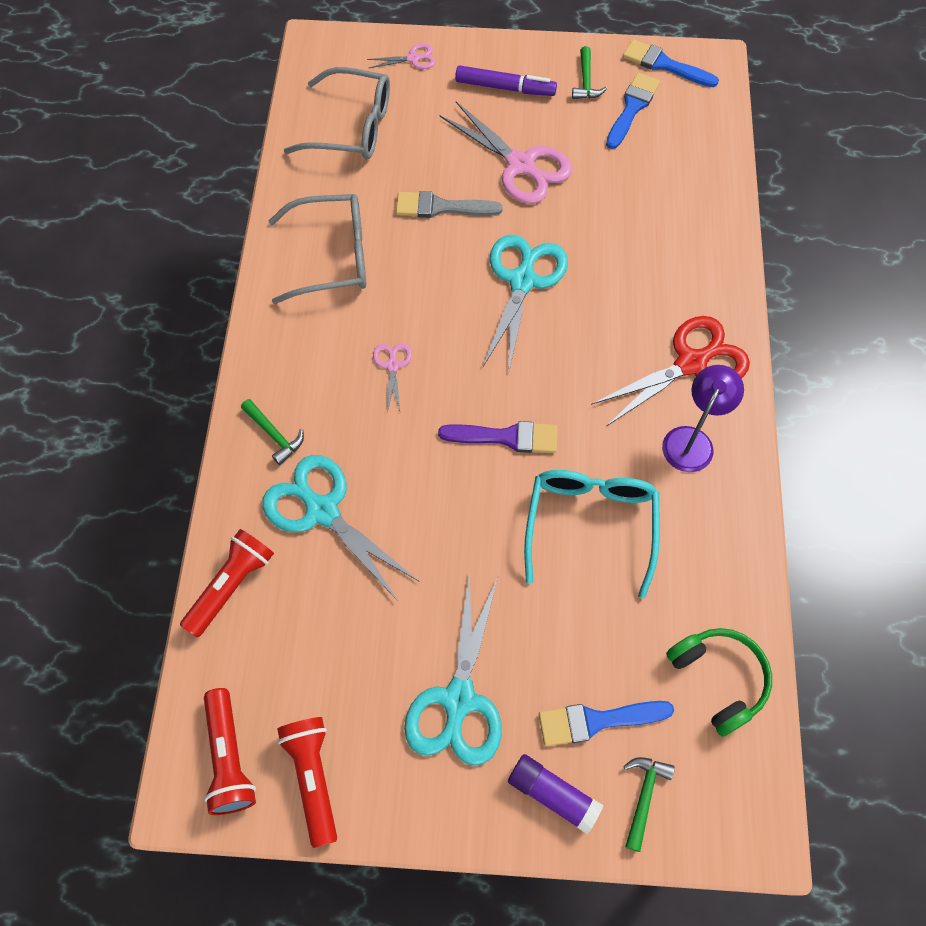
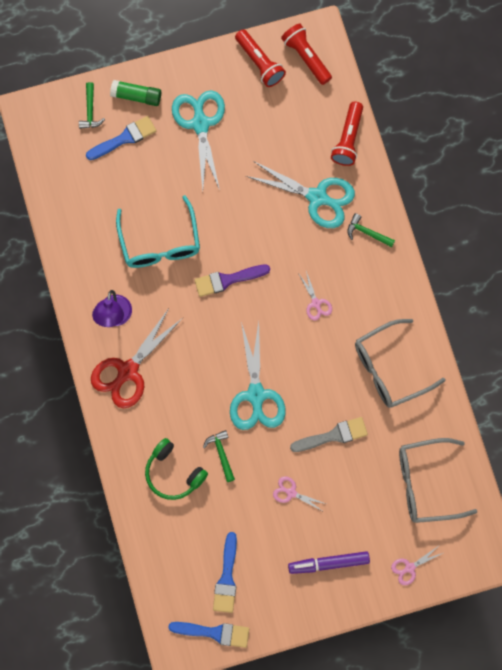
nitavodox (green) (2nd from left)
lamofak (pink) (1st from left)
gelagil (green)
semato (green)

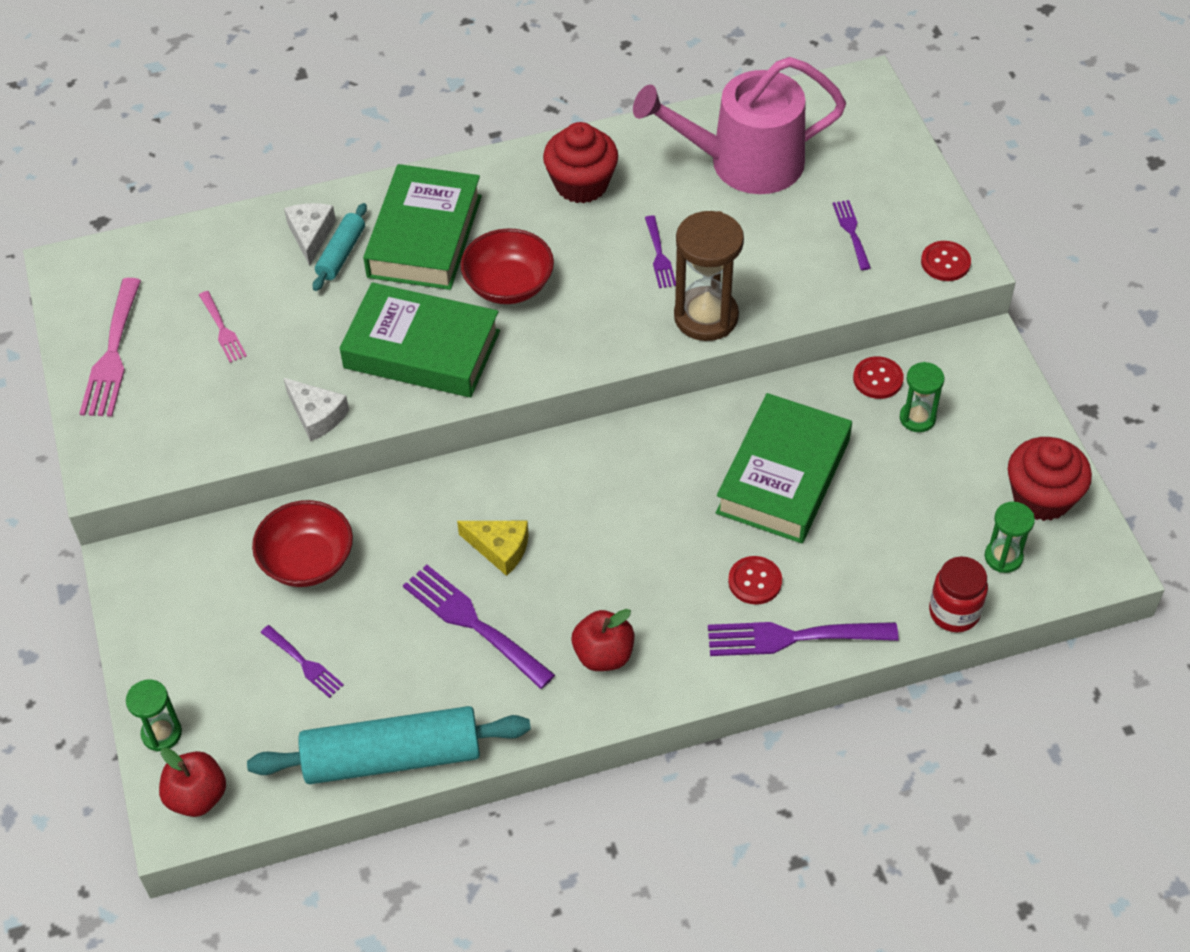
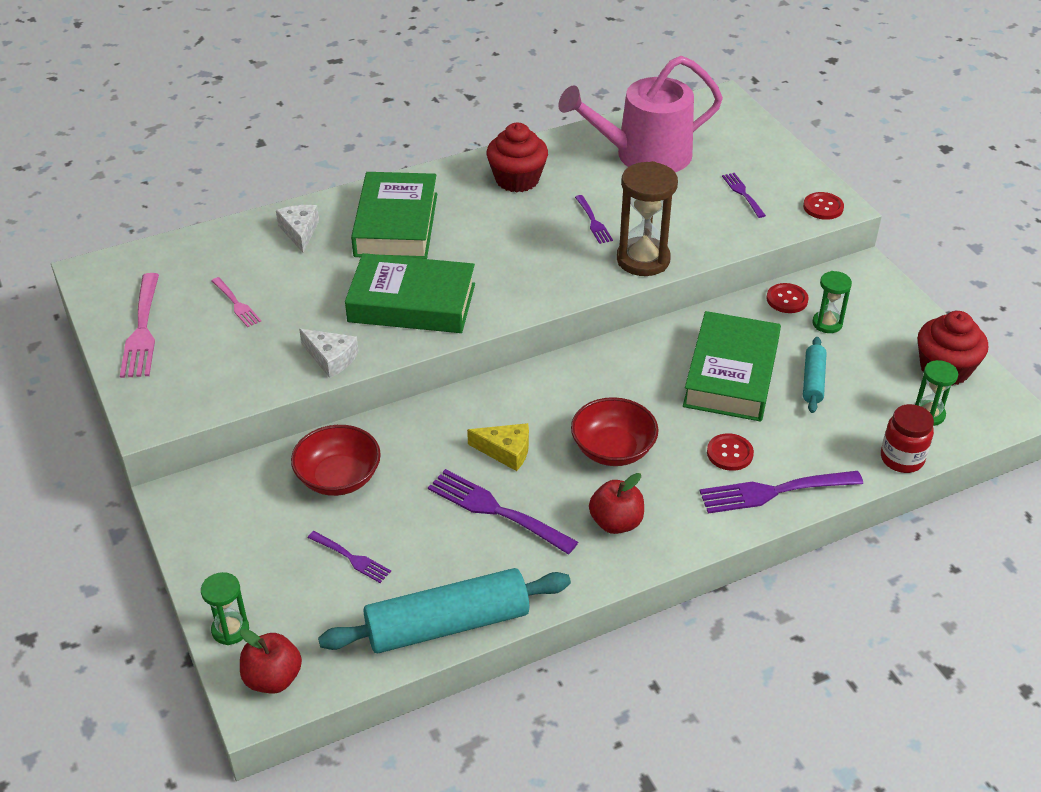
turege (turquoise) (2nd from left)
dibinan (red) (2nd from left)

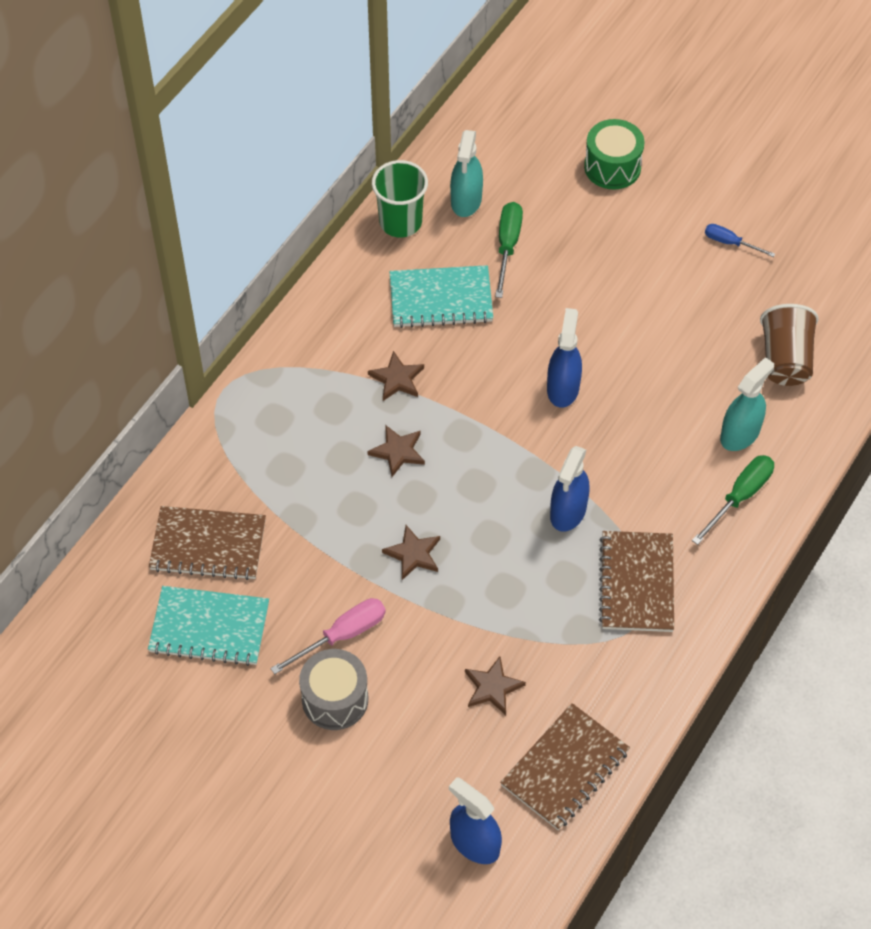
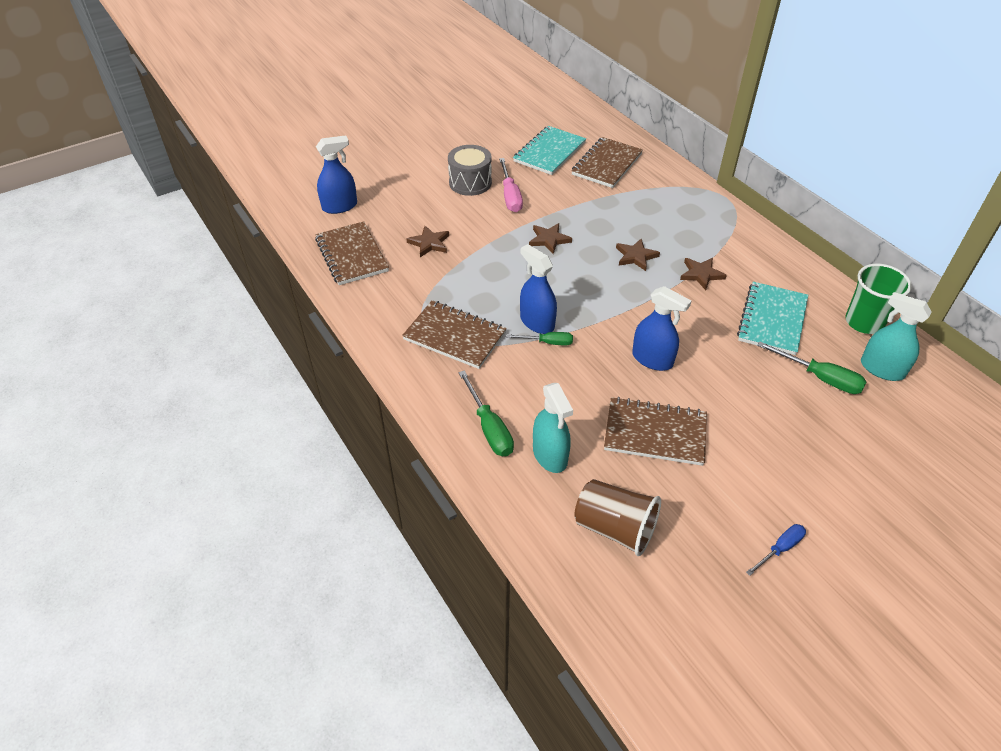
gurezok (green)
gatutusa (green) (2nd from left)
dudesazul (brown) (4th from left)

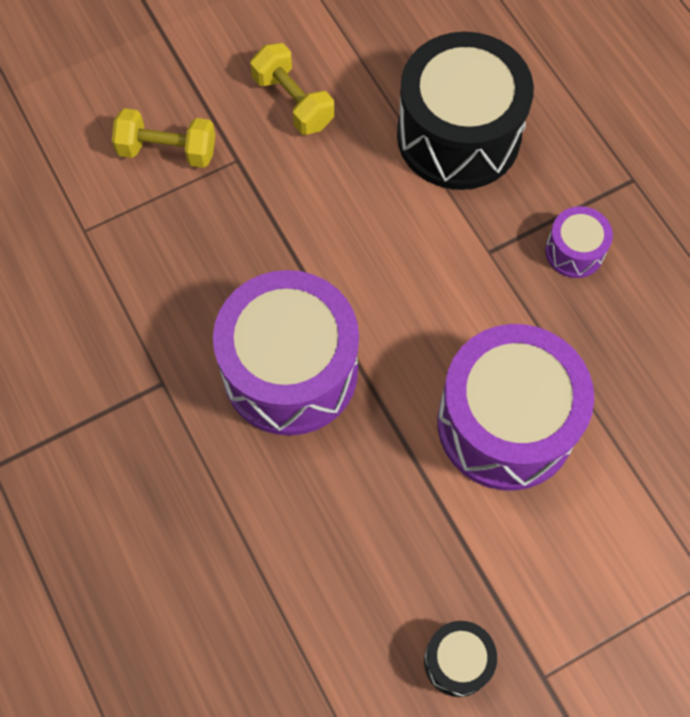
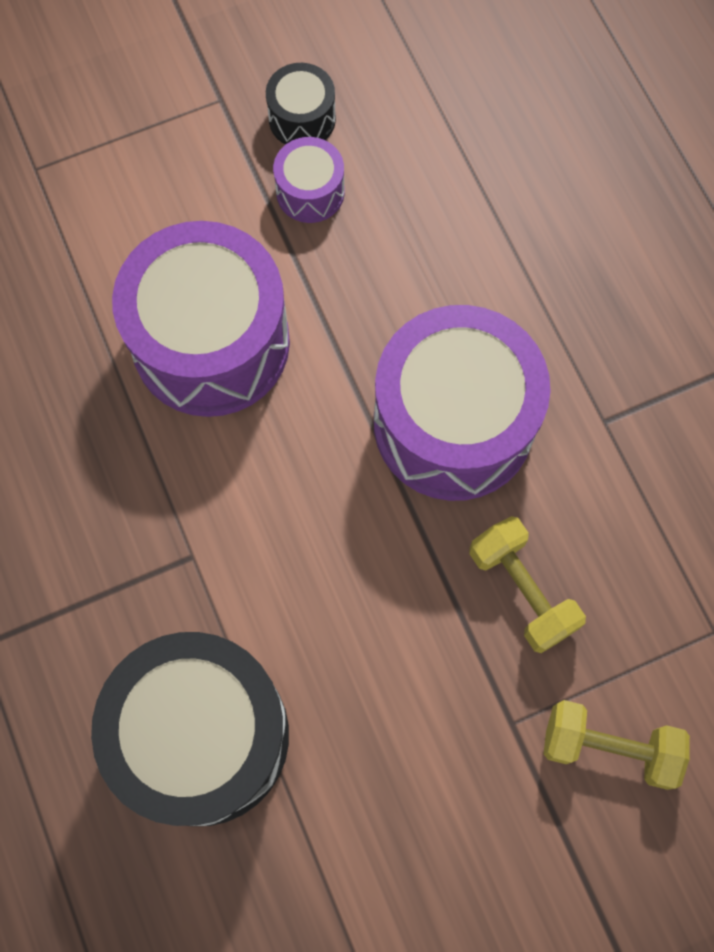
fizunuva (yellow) (1st from left)
gurezok (purple) (2nd from left)

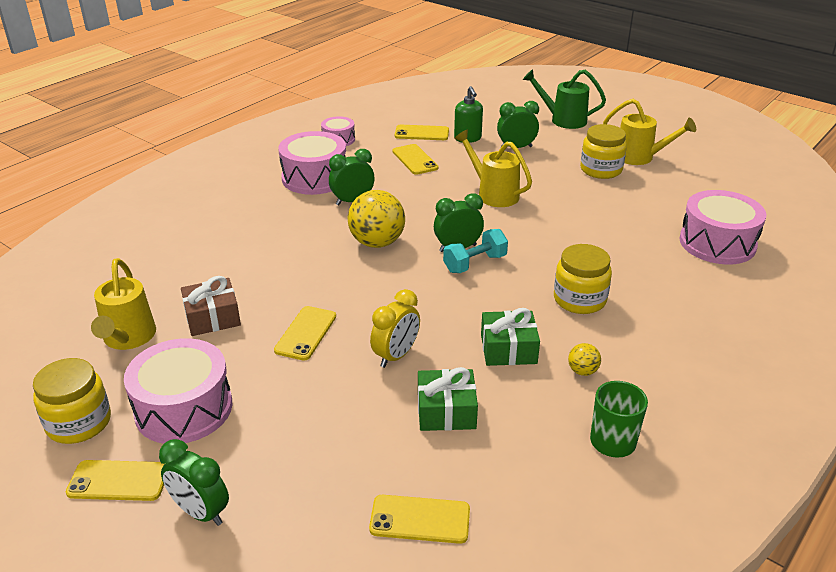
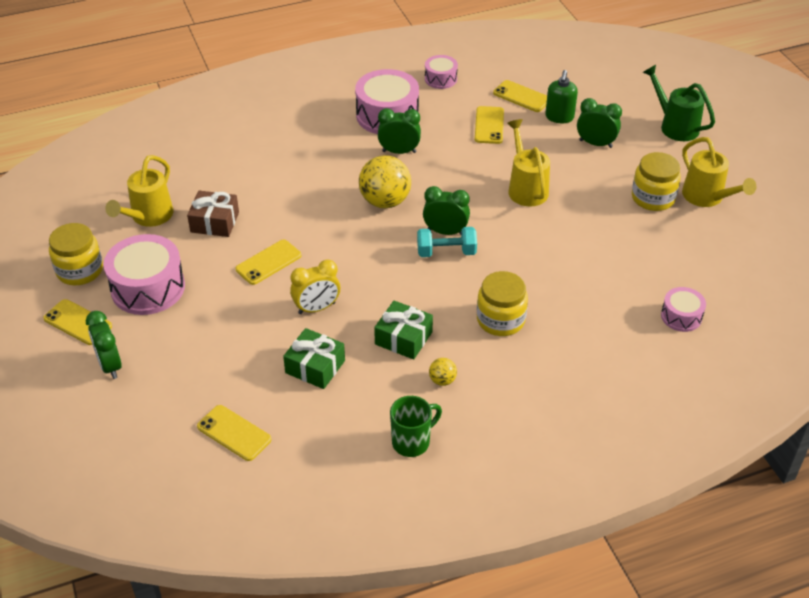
gurezok (pink) (4th from left)

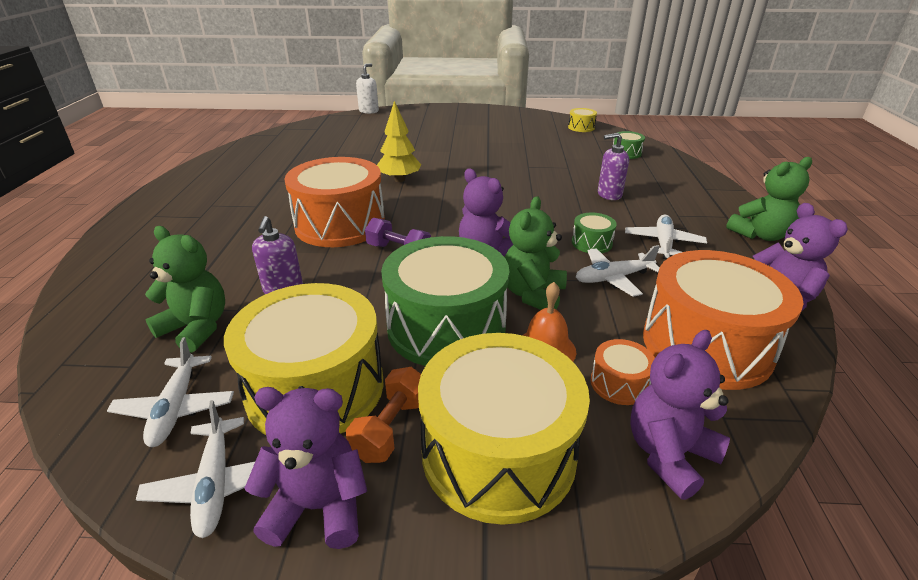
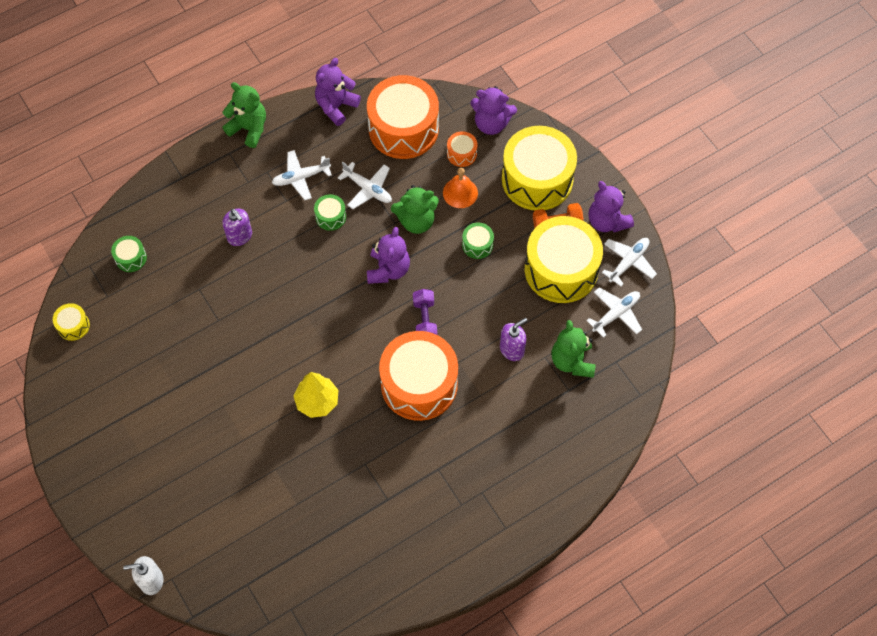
gurezok (green) (3rd from left)

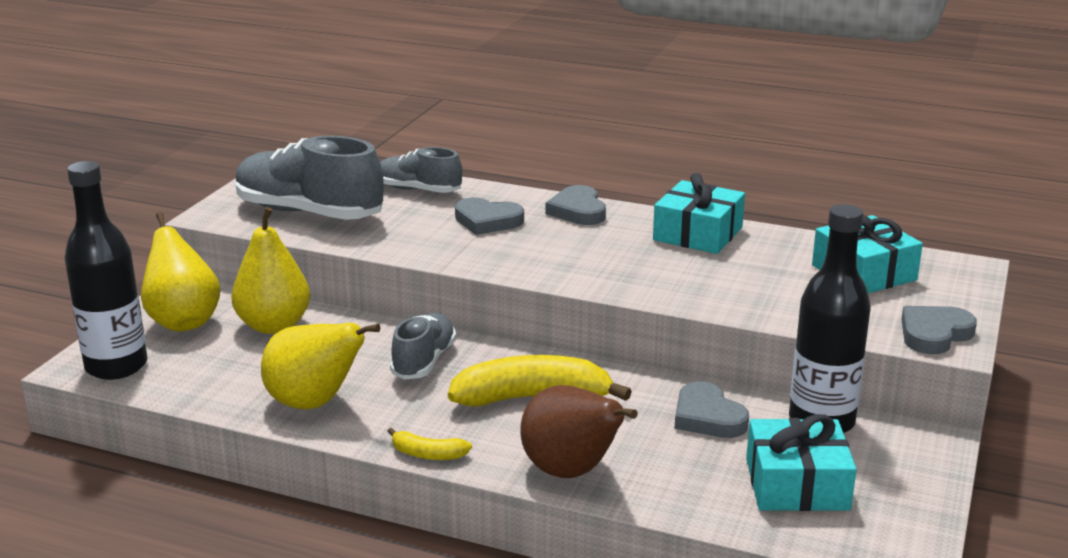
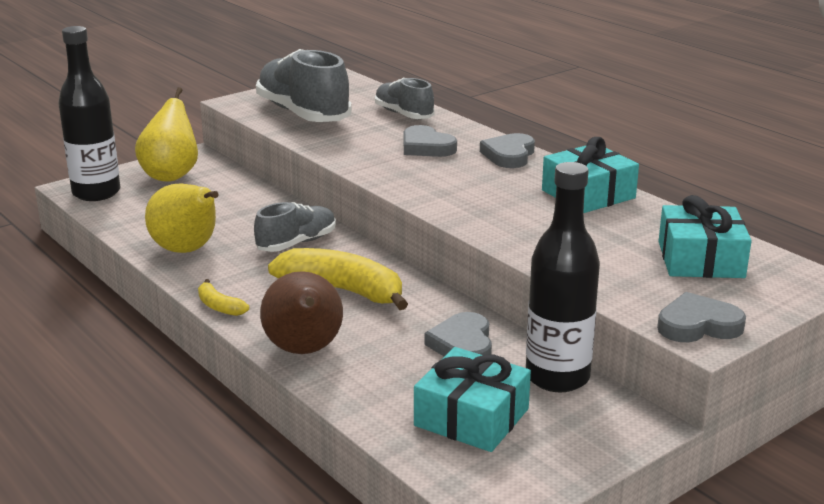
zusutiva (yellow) (2nd from left in the first image)

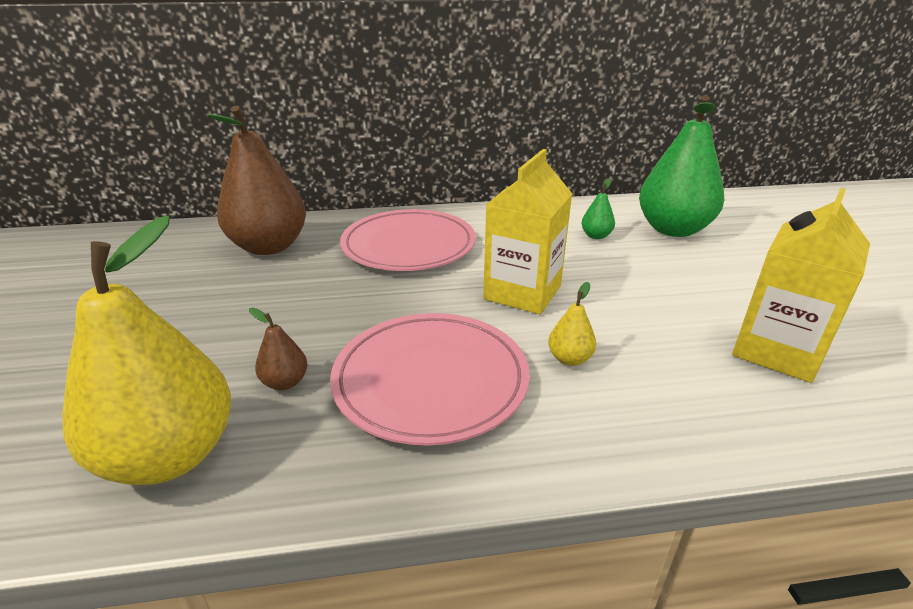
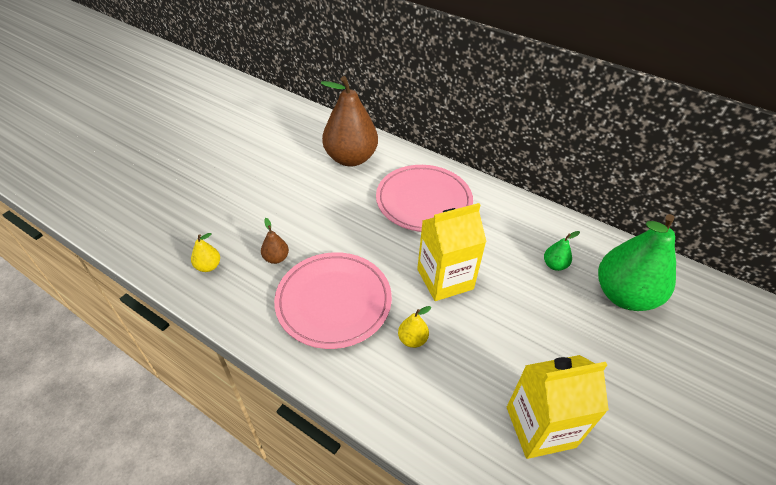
zusutiva (yellow) (1st from left)

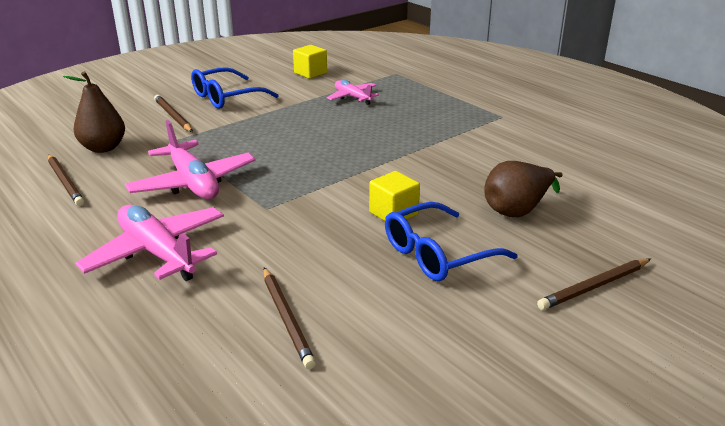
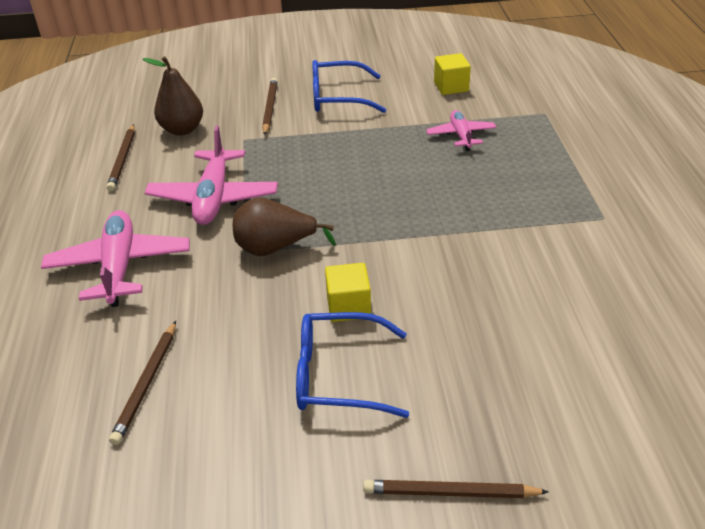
zusutiva (brown) (2nd from left)

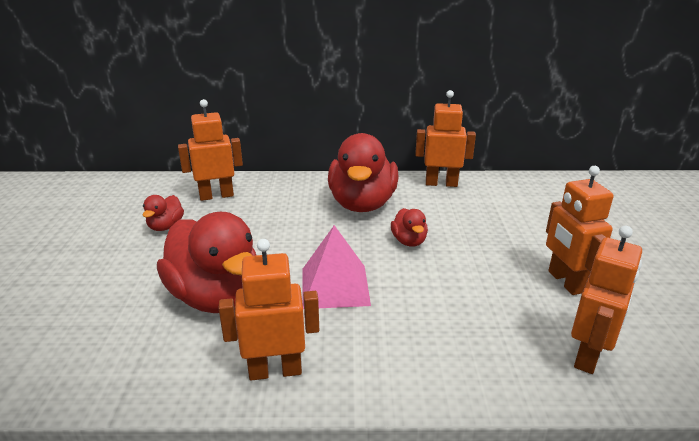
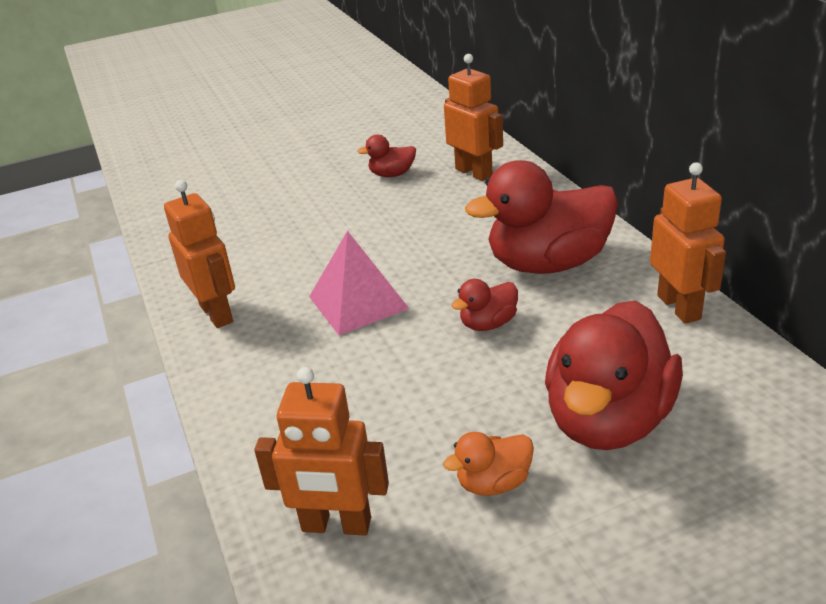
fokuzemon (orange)
fokuzemon (red) (4th from left)

